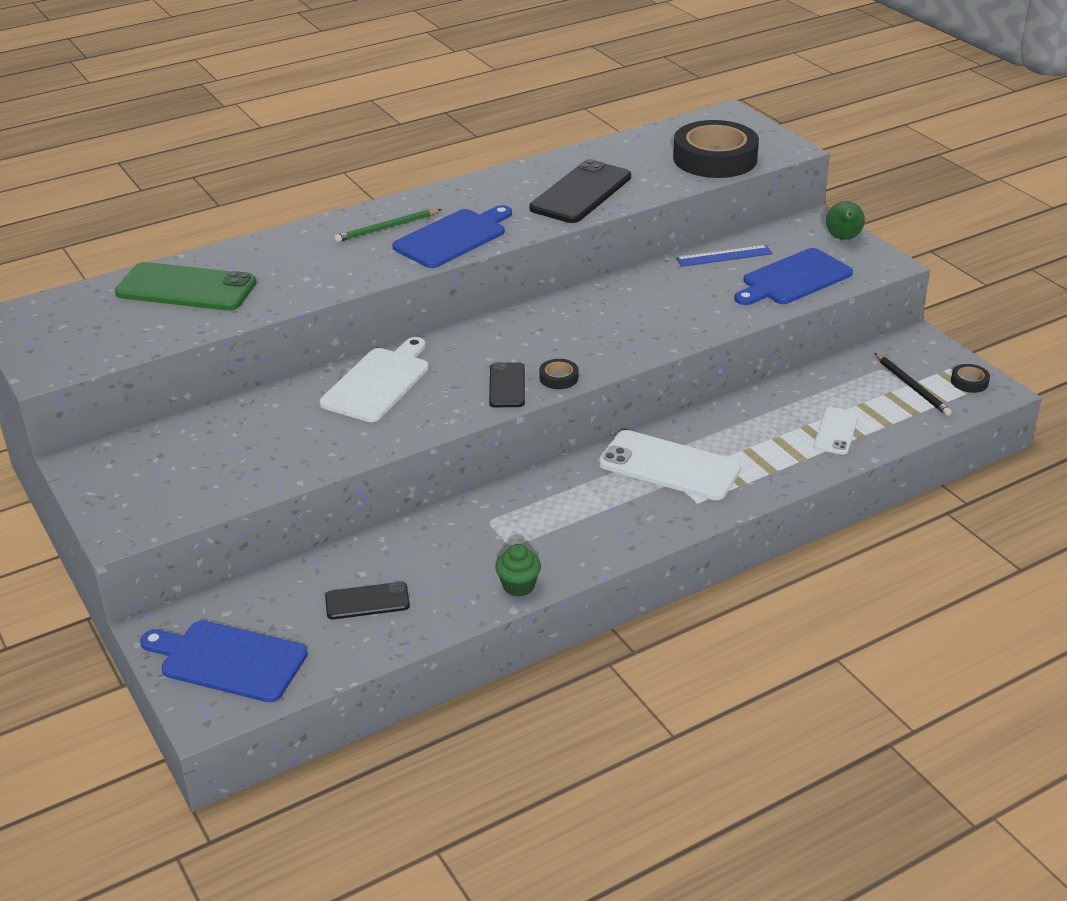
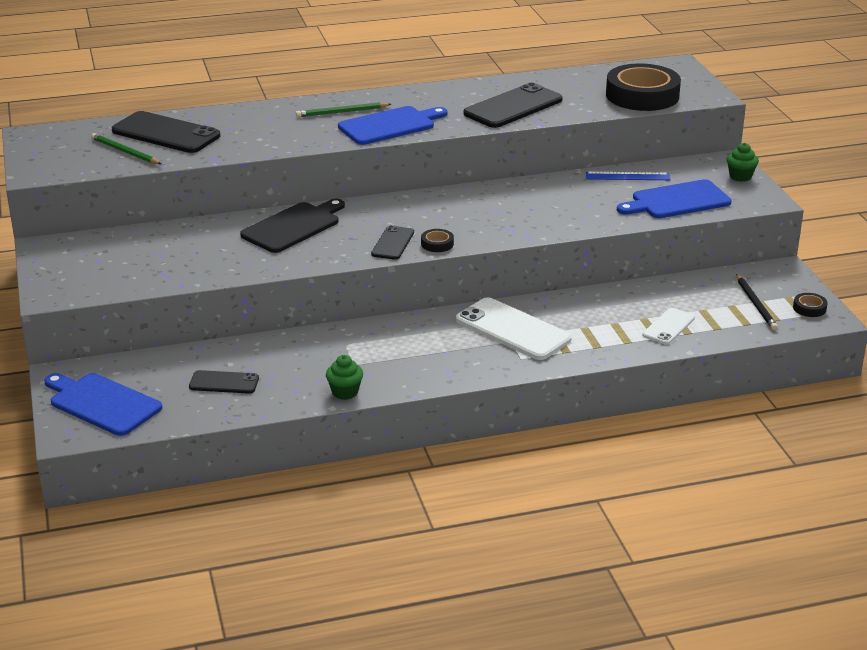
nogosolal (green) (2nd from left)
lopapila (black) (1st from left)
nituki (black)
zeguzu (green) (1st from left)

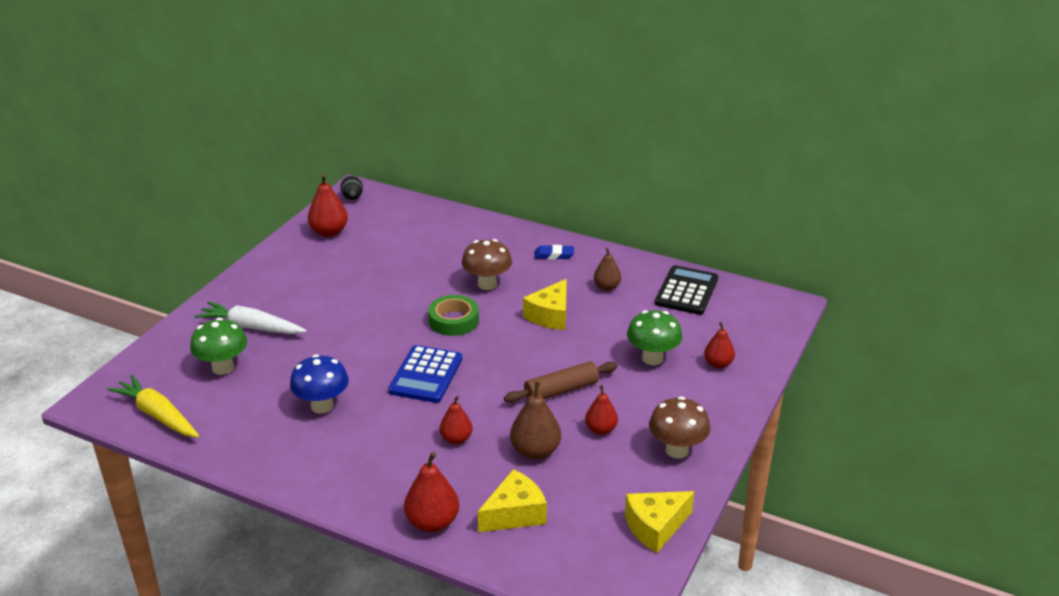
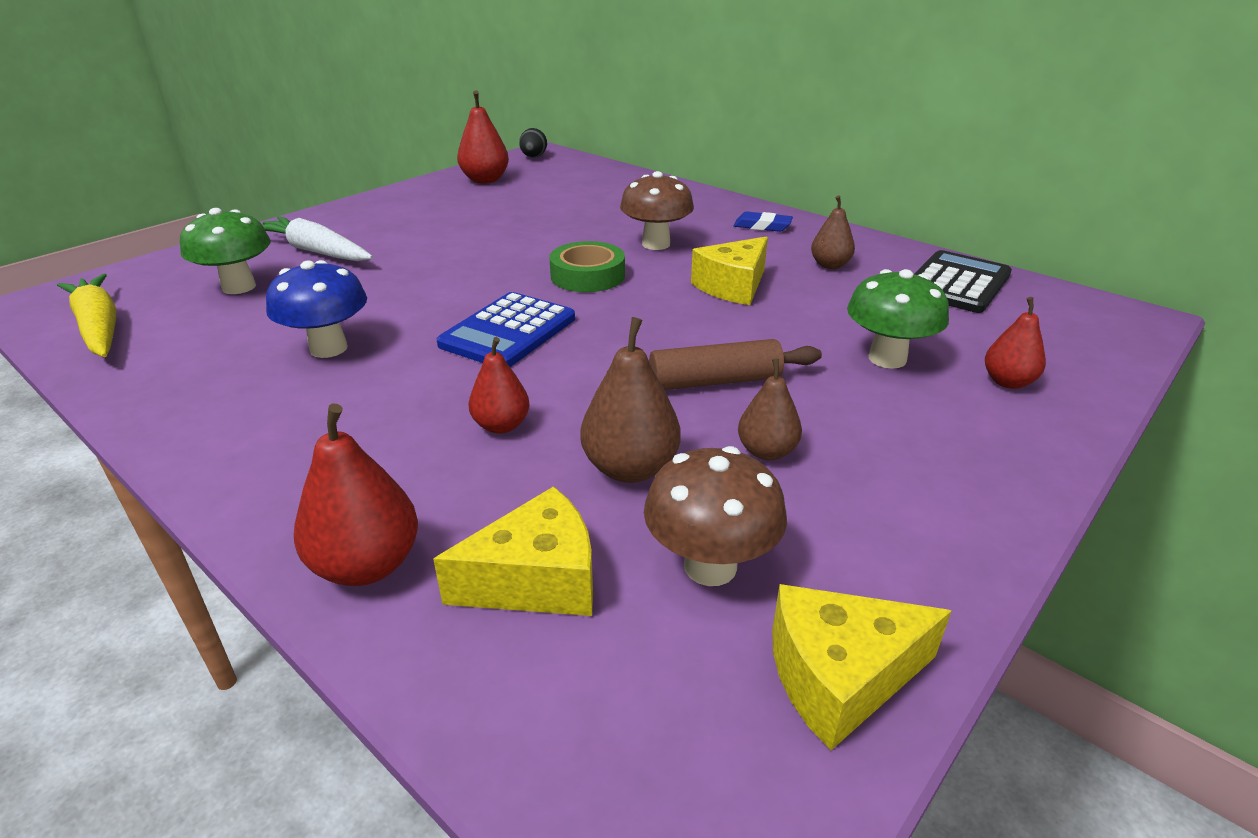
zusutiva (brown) (2nd from left)
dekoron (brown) (2nd from left)

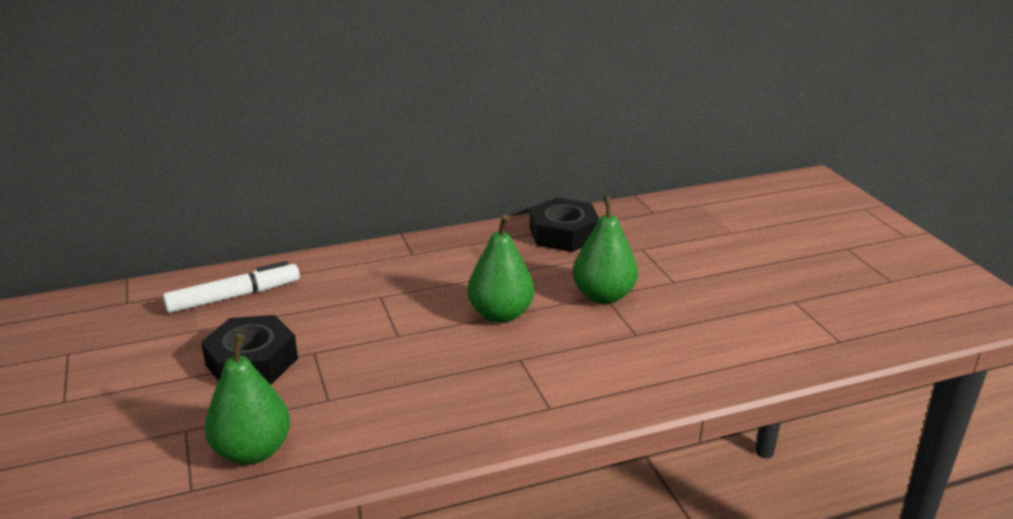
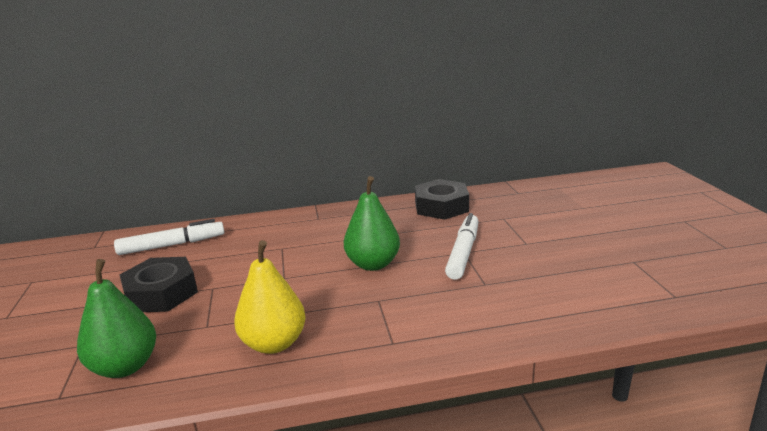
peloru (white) (2nd from left)
zusutiva (yellow)

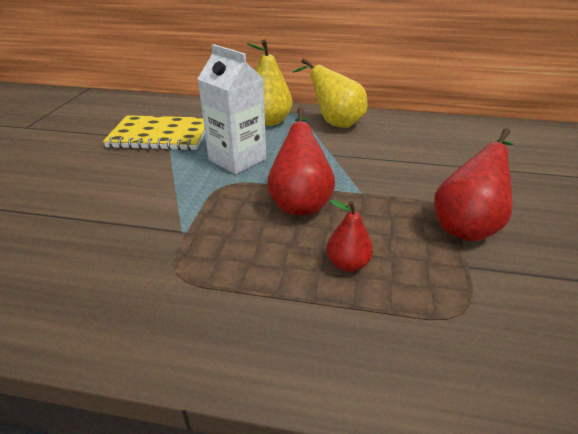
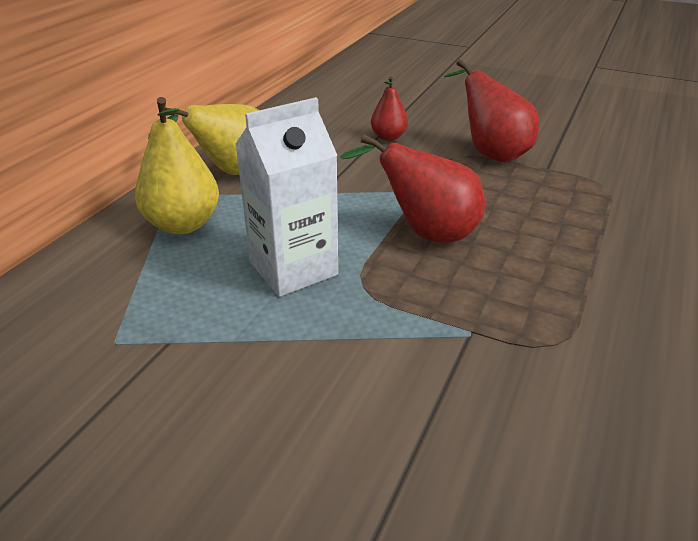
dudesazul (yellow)
zusutiva (red) (1st from left)

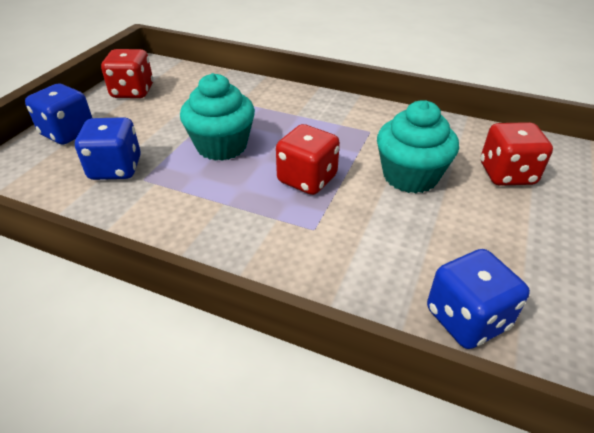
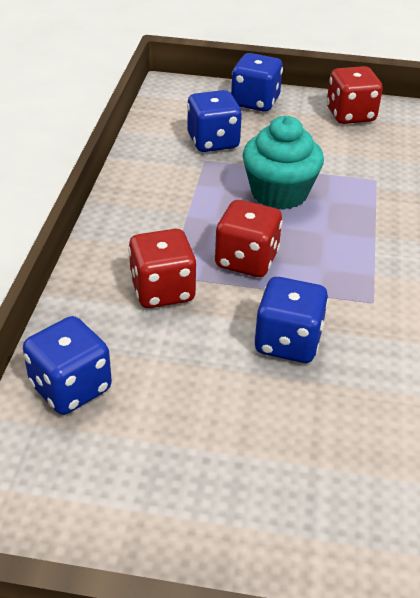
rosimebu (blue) (4th from left)
rosimebu (red) (1st from left)

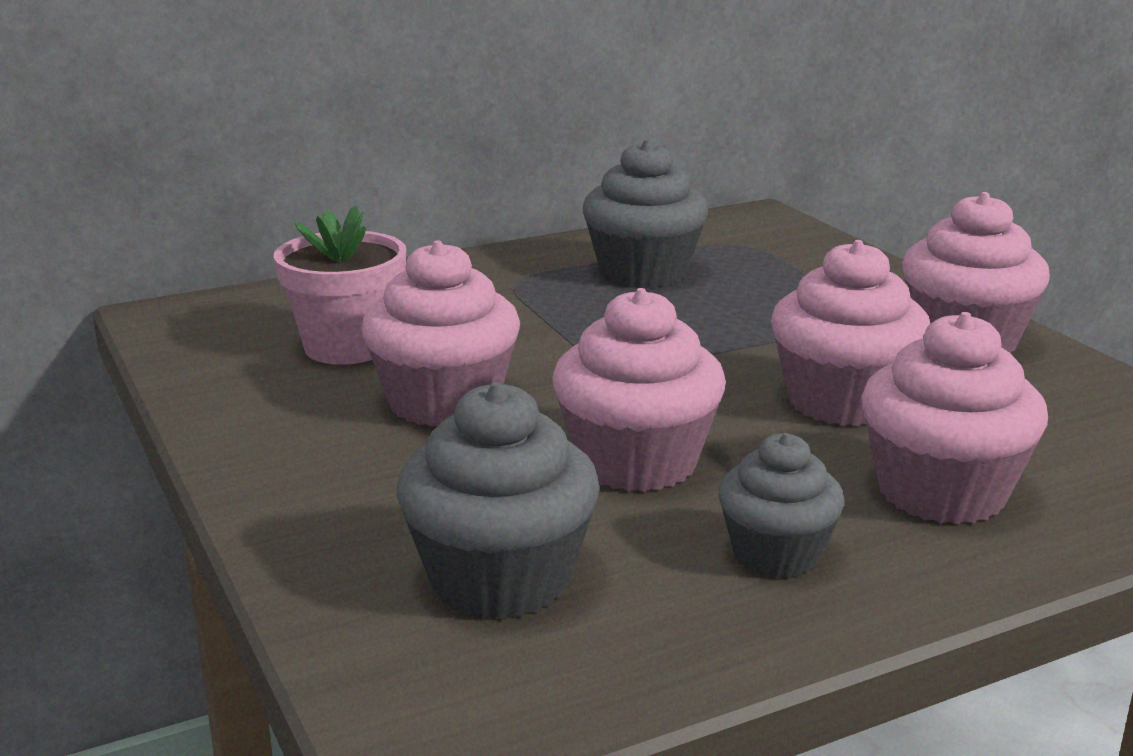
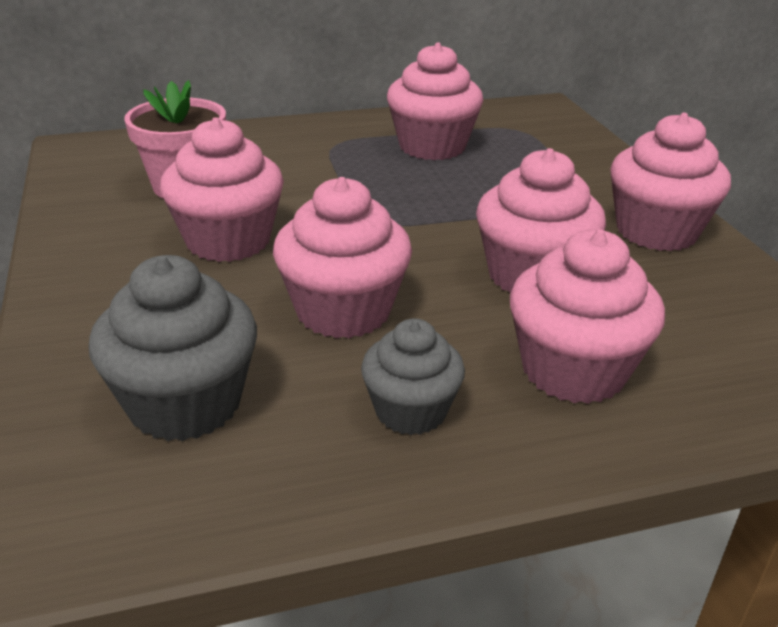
nogosolal (pink) (3rd from left)

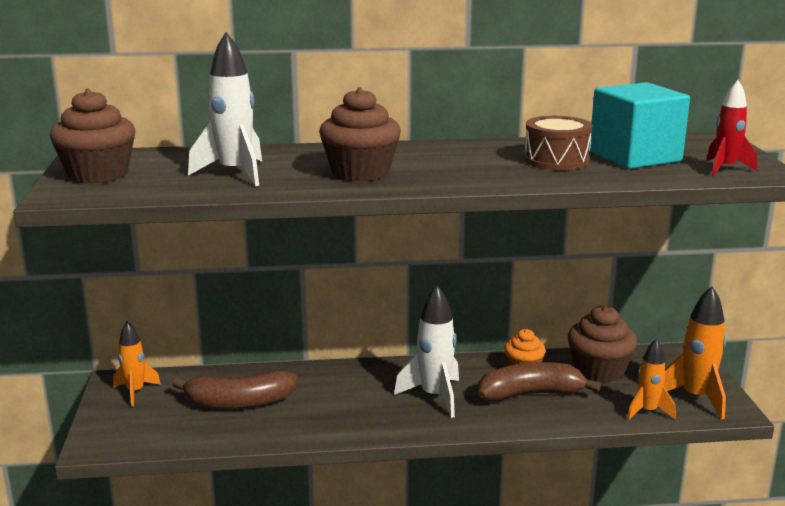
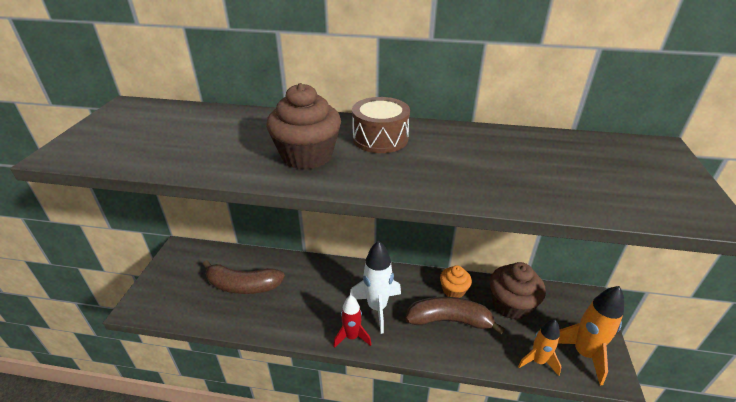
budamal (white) (1st from left in the first image)
budamal (red)
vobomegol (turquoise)
nogosolal (brown) (1st from left in the first image)
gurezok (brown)
budamal (orange) (1st from left in the first image)

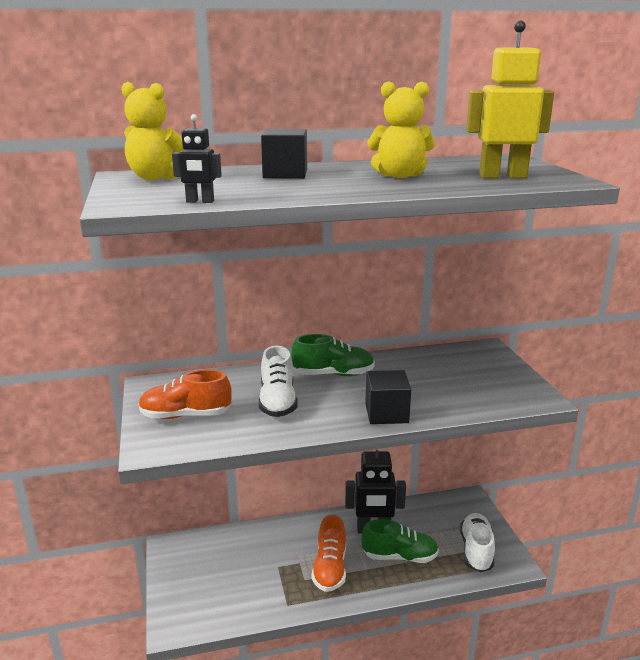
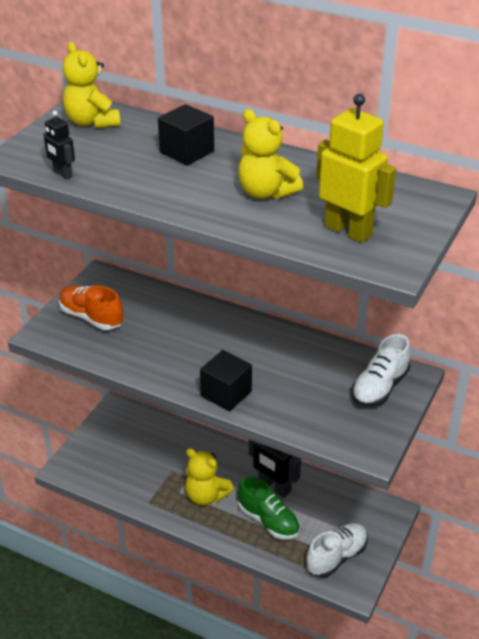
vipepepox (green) (1st from left in the first image)
vipepepox (white) (2nd from left)
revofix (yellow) (2nd from left)

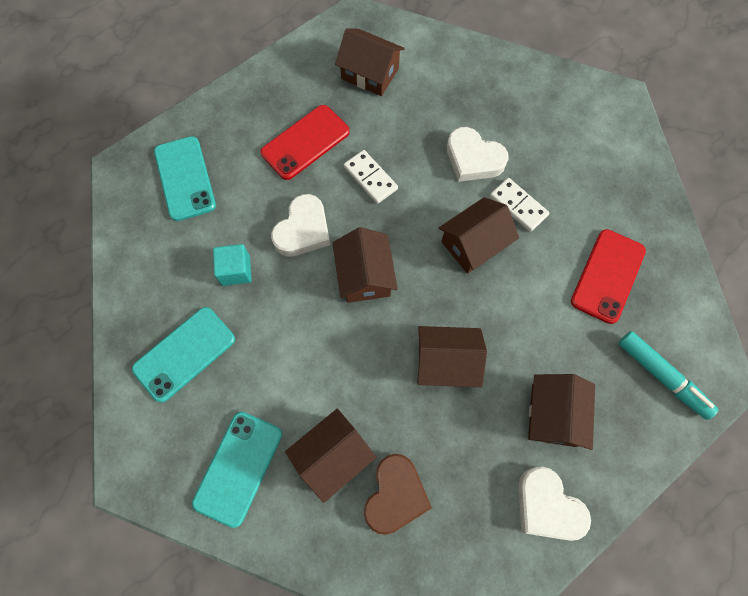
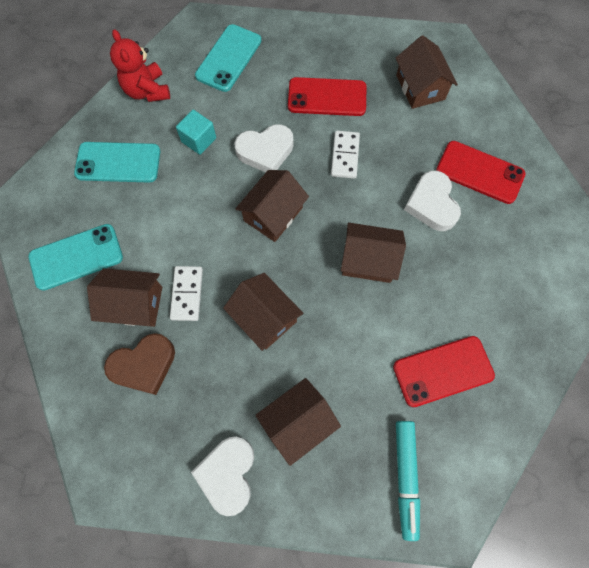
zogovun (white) (1st from left)
revofix (red)
lopapila (red) (3rd from left)

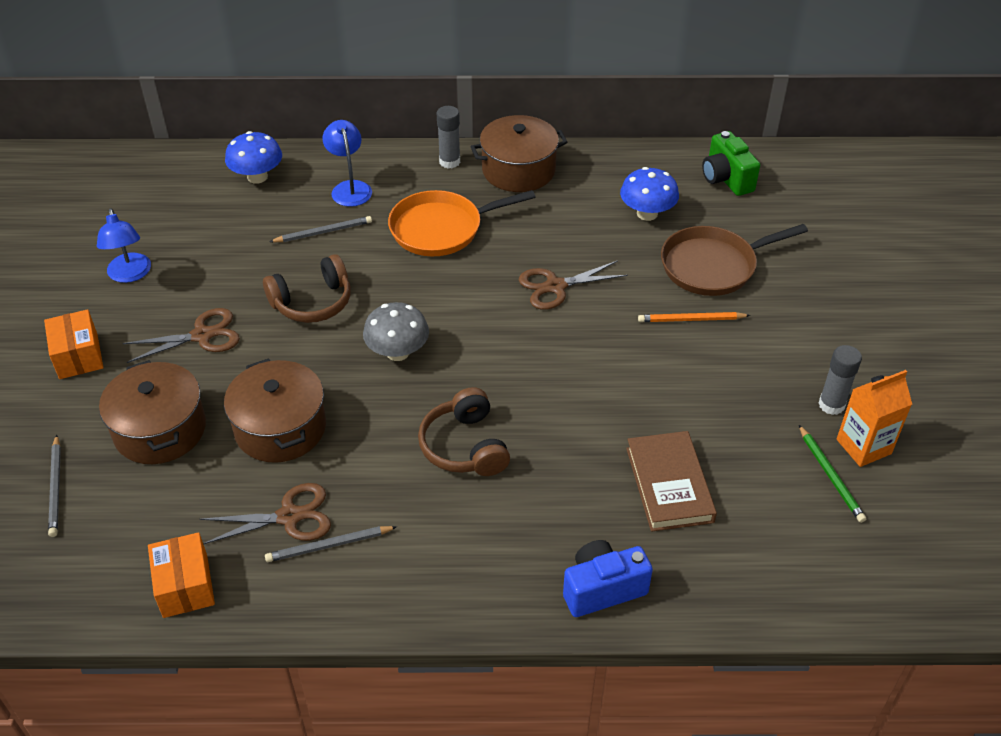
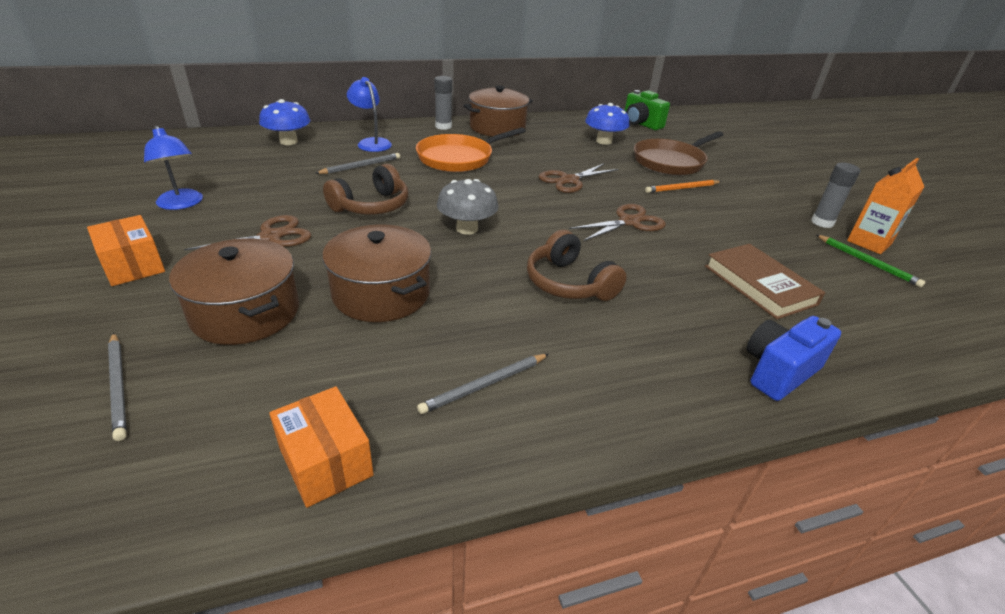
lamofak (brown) (3rd from left)

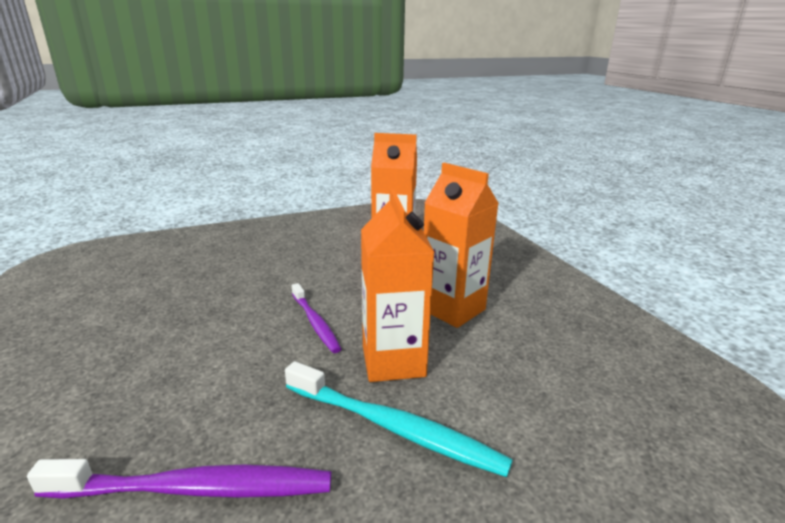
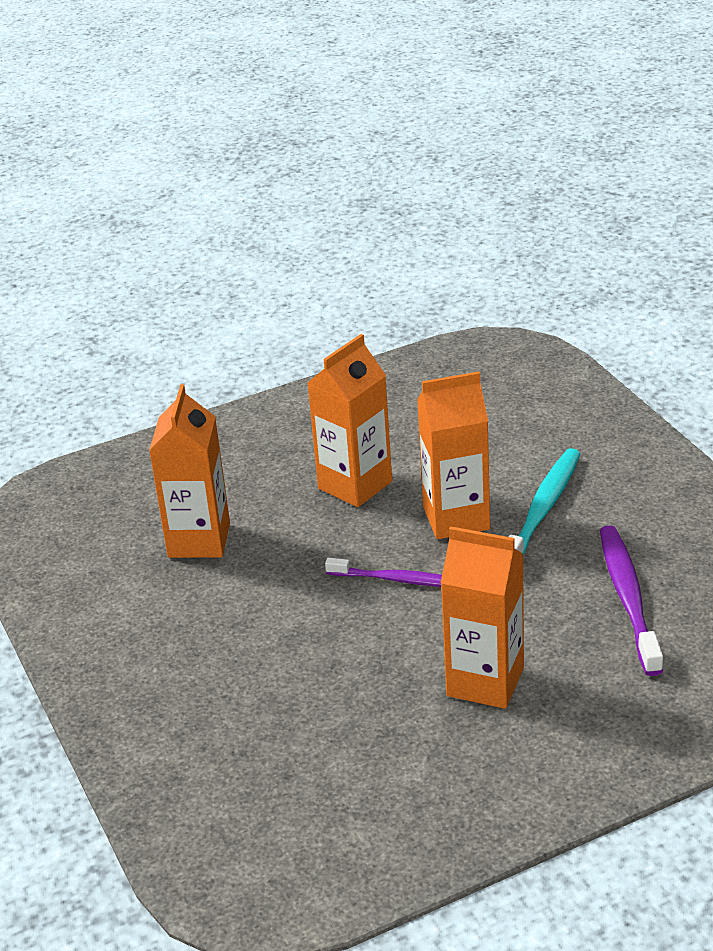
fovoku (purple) (1st from left)
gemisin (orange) (4th from left)

